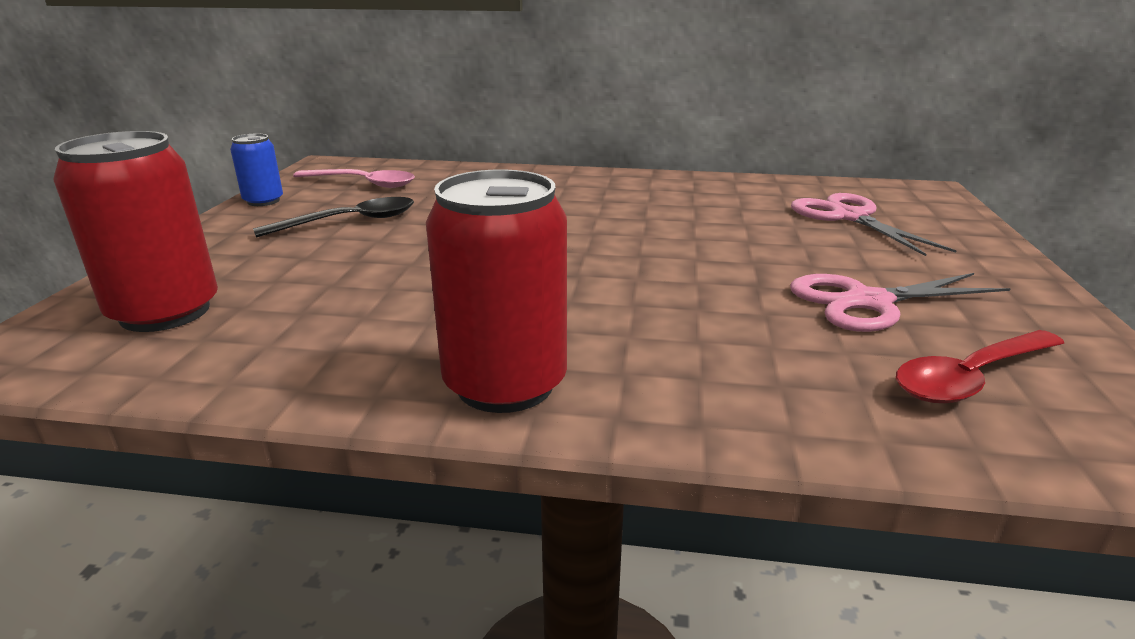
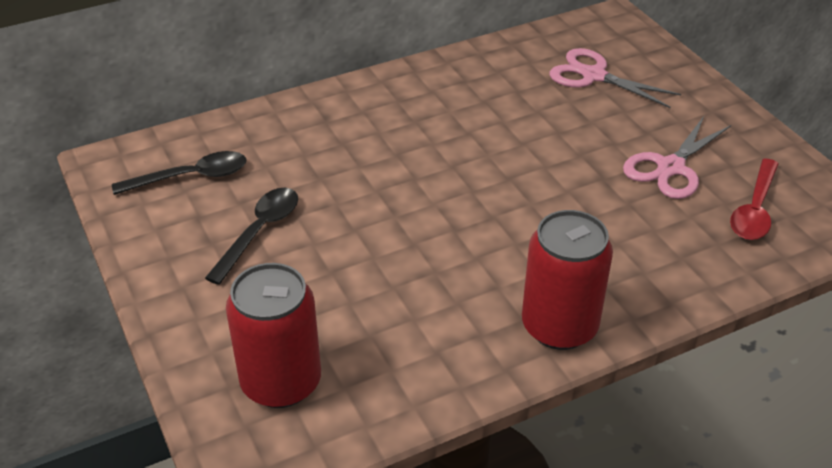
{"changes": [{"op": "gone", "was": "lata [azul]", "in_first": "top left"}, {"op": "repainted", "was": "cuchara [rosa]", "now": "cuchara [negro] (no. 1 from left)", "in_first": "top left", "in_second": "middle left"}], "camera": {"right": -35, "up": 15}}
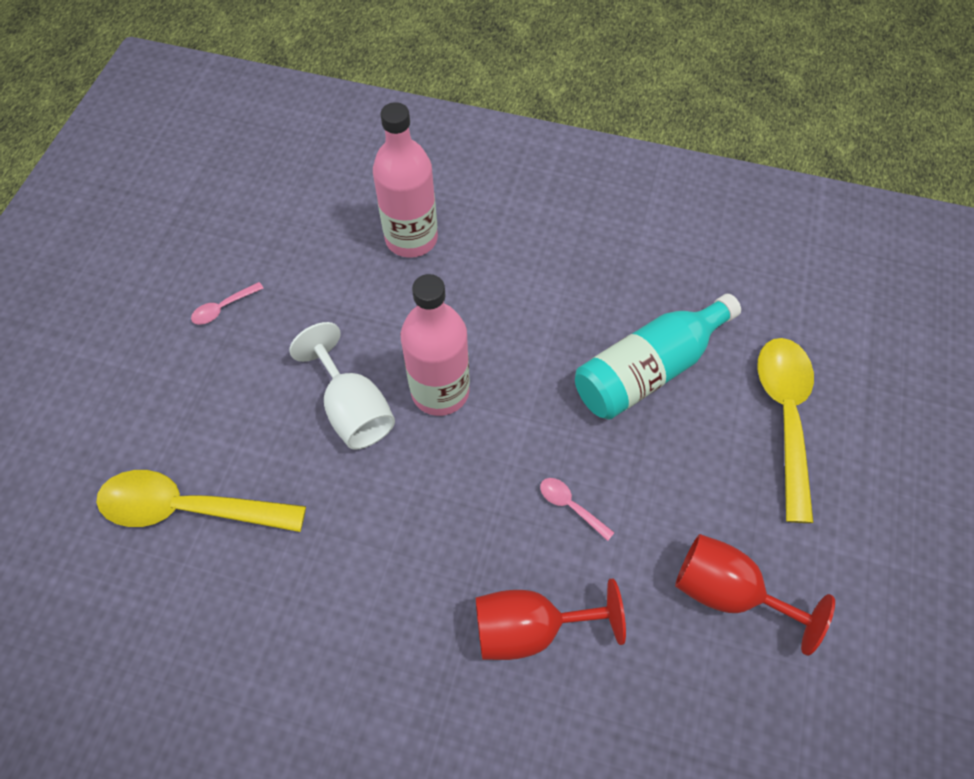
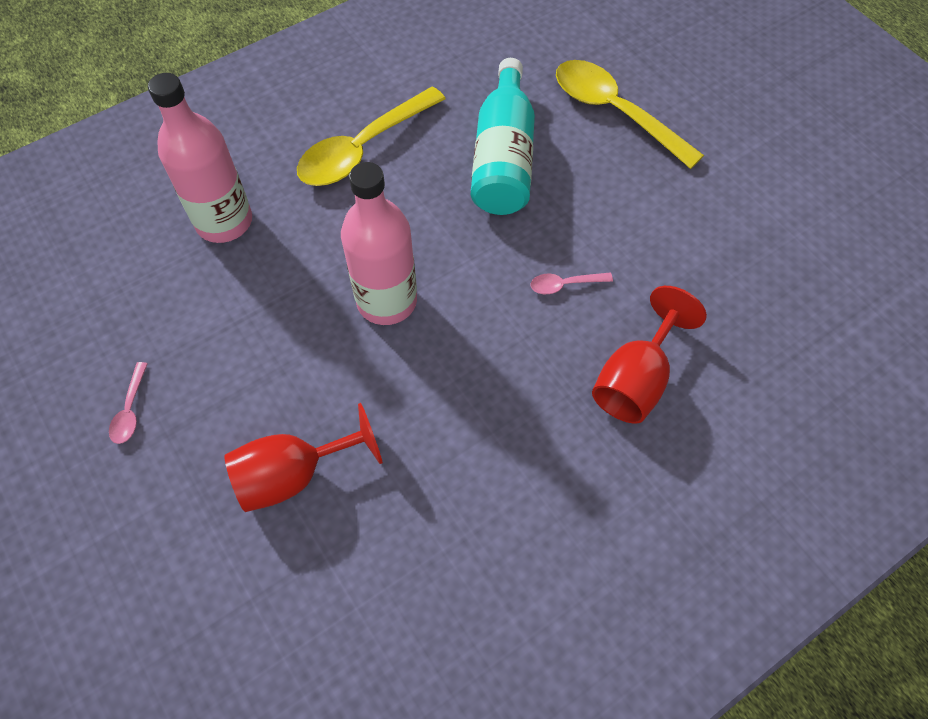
{"changes": [{"op": "gone", "was": "copa [blanco]", "in_first": "centre"}, {"op": "shifted", "was": "cuchara [amarillo] (no. 1 from left)", "in_first": "middle left", "in_second": "top centre"}, {"op": "shifted", "was": "copa [rojo] (no. 2 from left in the first image)", "now": "copa [rojo] (no. 1 from left)", "in_first": "bottom right", "in_second": "middle left"}], "camera": {"right": -50, "up": 0}}
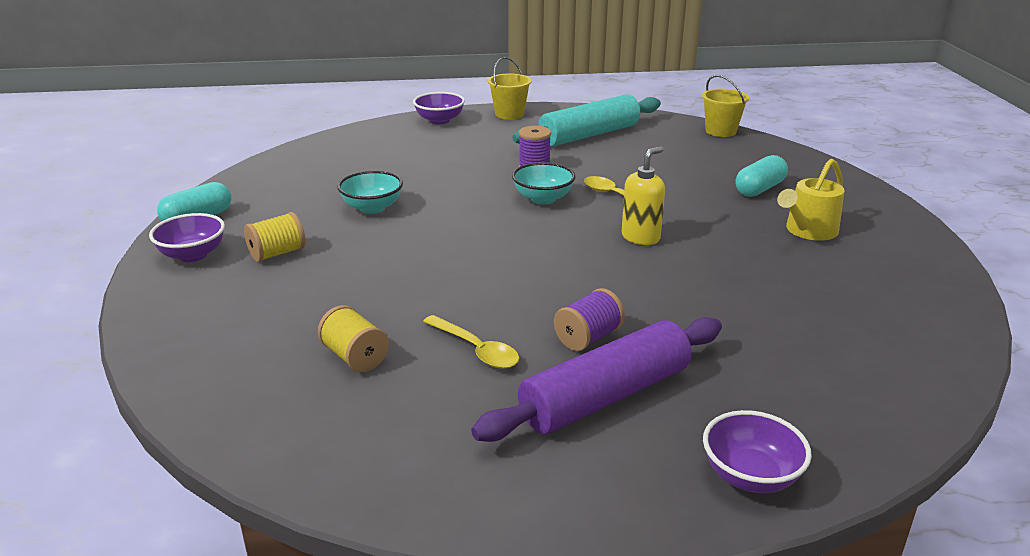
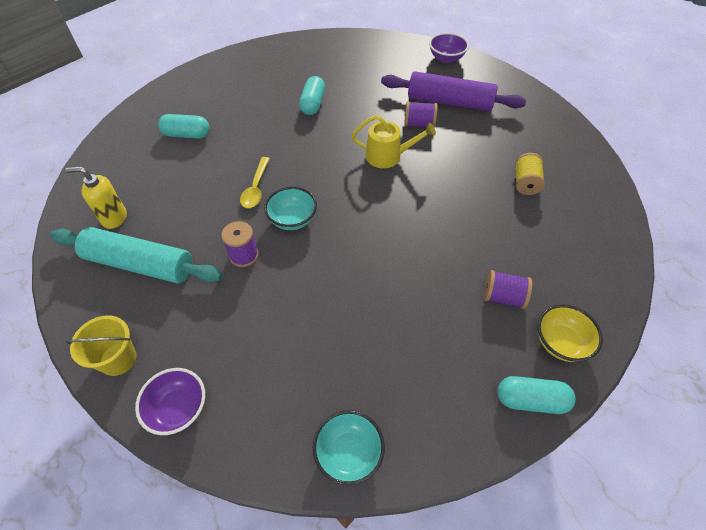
{"changes": [{"op": "gone", "was": "balde [amarillo] (no. 2 from left)", "in_first": "top right"}, {"op": "shifted", "was": "dispensador de jabón [amarillo]", "in_first": "centre", "in_second": "middle left"}, {"op": "shifted", "was": "regadera [amarillo]", "in_first": "middle right", "in_second": "top centre"}, {"op": "shifted", "was": "cuenco [turquesa] (no. 1 from left in the first image)", "now": "cuenco [turquesa] (no. 2 from left)", "in_first": "centre", "in_second": "bottom centre"}, {"op": "repainted", "was": "carrete [amarillo] (no. 1 from left)", "now": "carrete [morado] (no. 3 from left)", "in_first": "middle left", "in_second": "middle right"}, {"op": "repainted", "was": "cuenco [morado] (no. 1 from left)", "now": "cuenco [amarillo]", "in_first": "middle left", "in_second": "middle right"}, {"op": "gone", "was": "cuchara [amarillo] (no. 1 from left)", "in_first": "centre"}, {"op": "new", "now": "cápsula [turquesa] (no. 2 from left)", "in_second": "top centre"}], "camera": {"right": -130, "up": 25}}
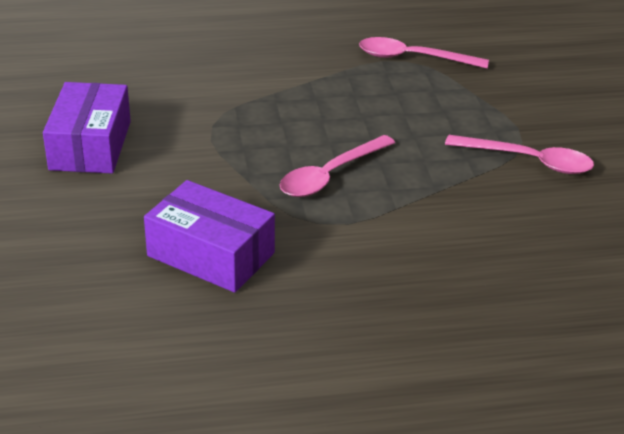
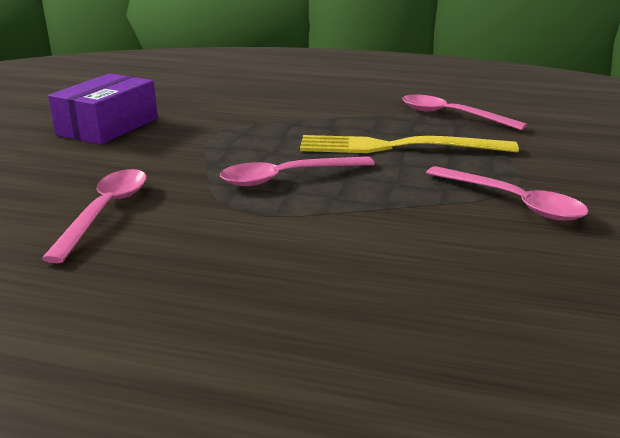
{"changes": [{"op": "swapped", "was": "caja [morado] (no. 2 from left)", "now": "cuchara [rosa] (no. 1 from left)", "in_first": "centre", "in_second": "middle left"}, {"op": "new", "now": "tenedor [amarillo]", "in_second": "top centre"}], "camera": {"right": 25, "up": -10}}
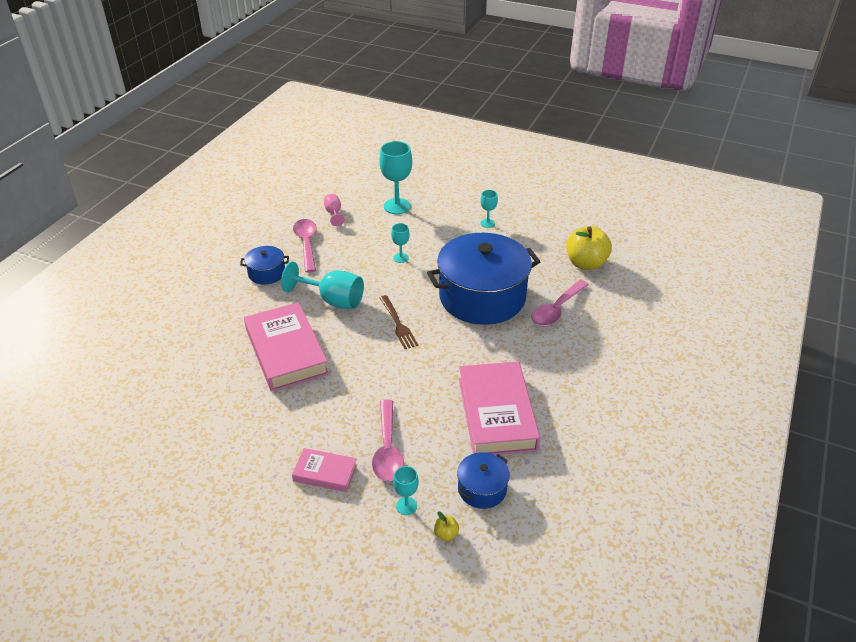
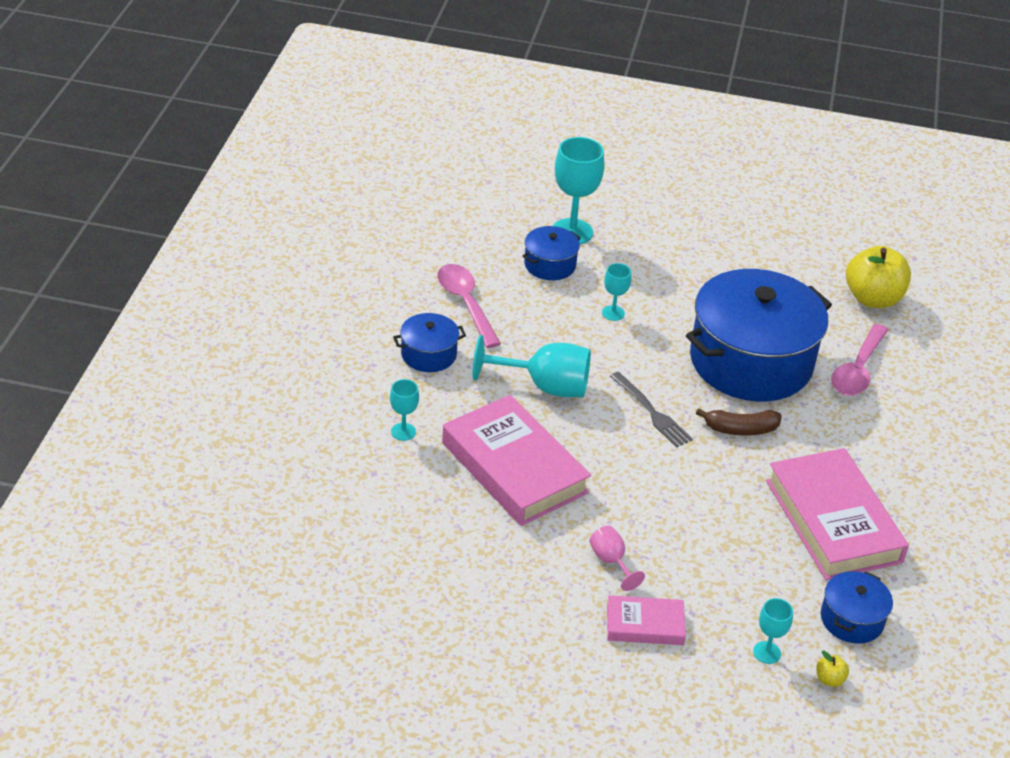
{"changes": [{"op": "shifted", "was": "copa [turquesa] (no. 5 from left in the first image)", "now": "copa [turquesa] (no. 1 from left)", "in_first": "top centre", "in_second": "centre"}, {"op": "shifted", "was": "copa [rosa]", "in_first": "top centre", "in_second": "bottom centre"}, {"op": "repainted", "was": "tenedor [marrón]", "now": "tenedor [gris]", "in_first": "centre", "in_second": "centre"}, {"op": "gone", "was": "cuchara [rosa] (no. 2 from left)", "in_first": "bottom centre"}, {"op": "new", "now": "olla [azul] (no. 2 from left)", "in_second": "centre"}, {"op": "new", "now": "plátano [marrón]", "in_second": "middle right"}], "camera": {"right": -15, "up": 0}}
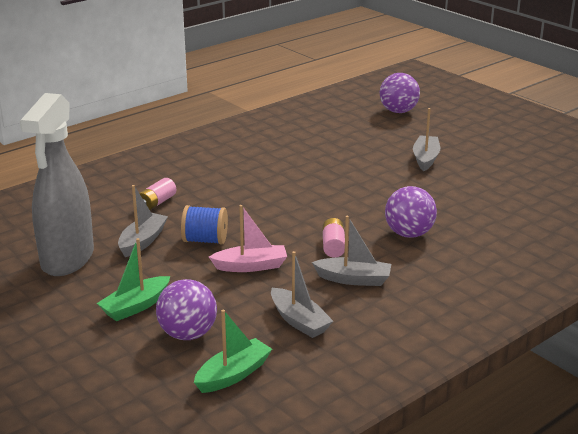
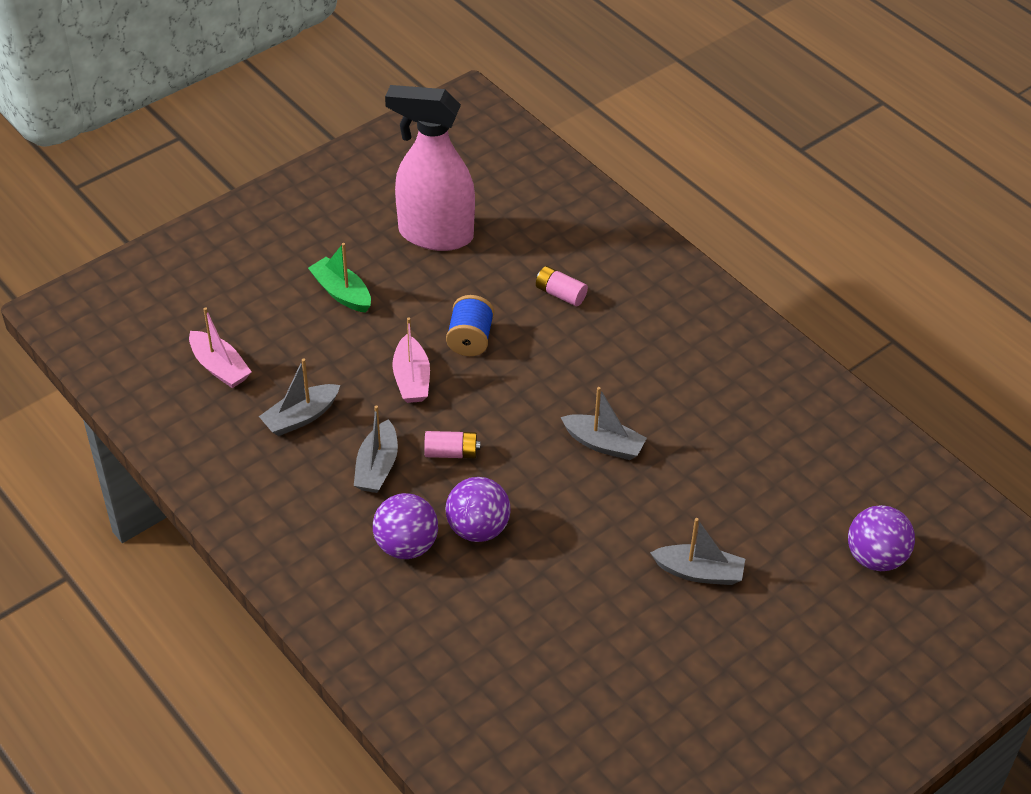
{"changes": [{"op": "repainted", "was": "pulverizador [gris]", "now": "pulverizador [rosa]", "in_first": "middle left", "in_second": "top centre"}, {"op": "shifted", "was": "barco [gris] (no. 1 from left in the first image)", "now": "barco [gris] (no. 3 from left)", "in_first": "middle left", "in_second": "centre"}, {"op": "shifted", "was": "pelota [morado] (no. 1 from left)", "in_first": "bottom left", "in_second": "centre"}, {"op": "repainted", "was": "barco [verde] (no. 2 from left)", "now": "barco [rosa] (no. 1 from left)", "in_first": "bottom centre", "in_second": "middle left"}], "camera": {"right": 90, "up": 20}}
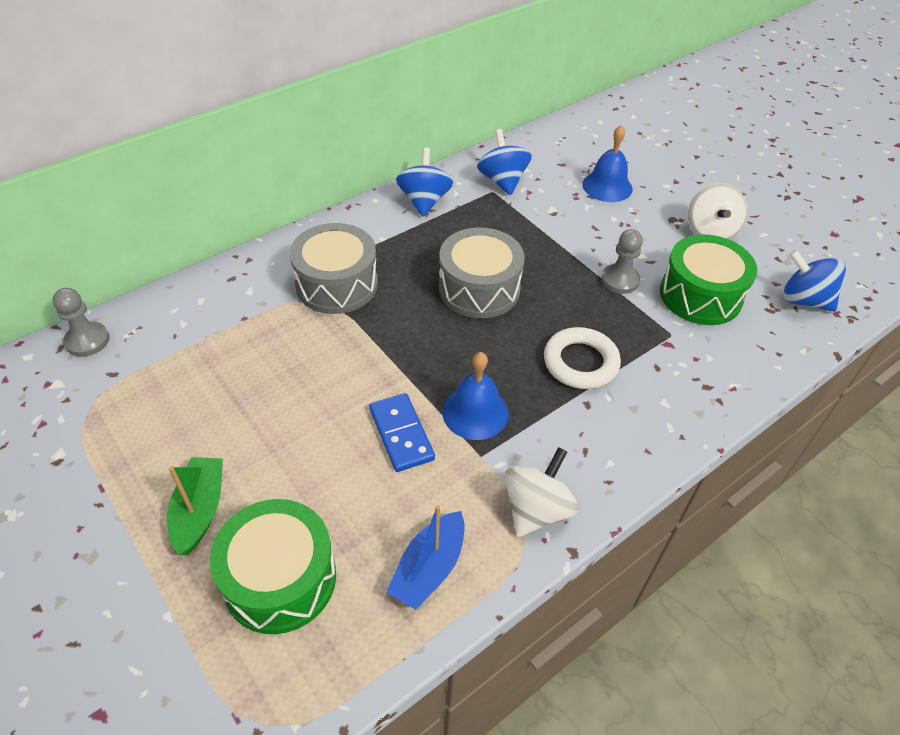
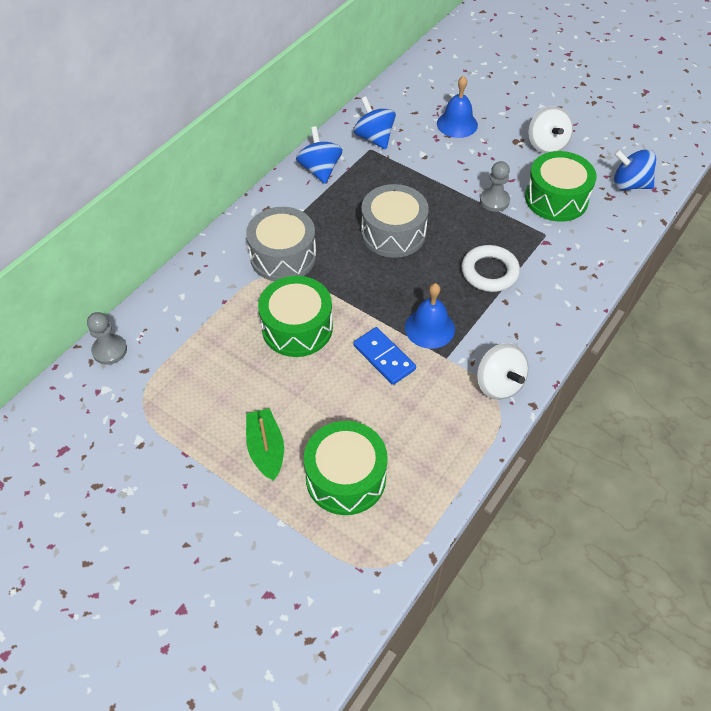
{"changes": [{"op": "rotated", "was": "peonza [blanco] (no. 1 from left)", "in_first": "bottom centre", "in_second": "middle right", "clockwise": 135}, {"op": "gone", "was": "barco [azul]", "in_first": "bottom centre"}, {"op": "new", "now": "tambor [verde] (no. 1 from left)", "in_second": "centre"}], "camera": {"right": -15, "up": 5}}
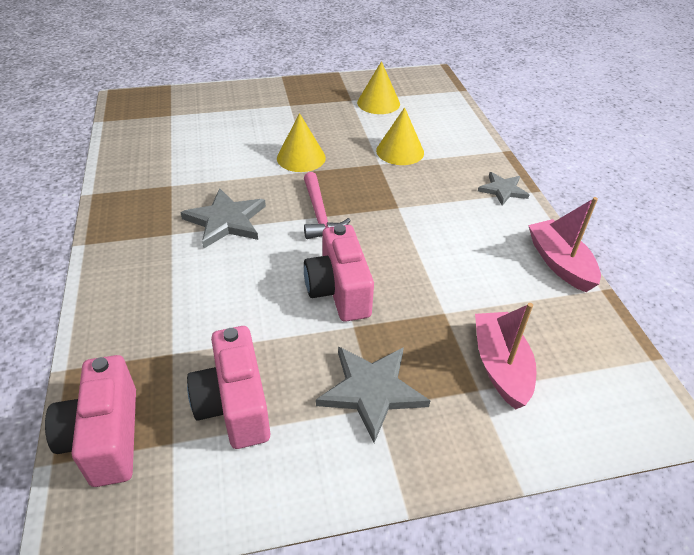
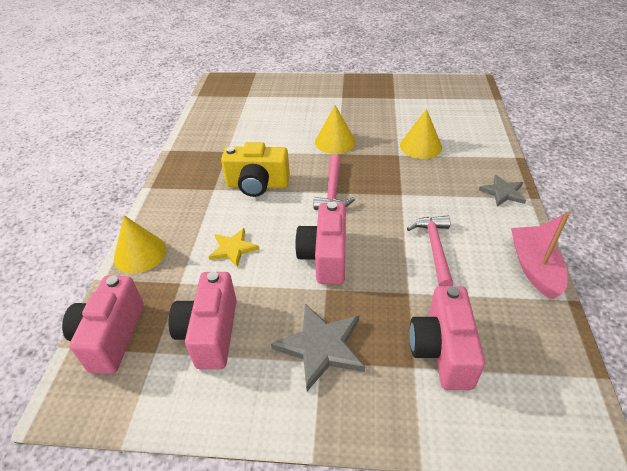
{"changes": [{"op": "shifted", "was": "cono [amarillo] (no. 2 from left in the first image)", "now": "cono [amarillo] (no. 1 from left)", "in_first": "top centre", "in_second": "middle left"}, {"op": "swapped", "was": "estrella [gris] (no. 1 from left)", "now": "cámara [amarillo]", "in_first": "middle left", "in_second": "centre"}, {"op": "swapped", "was": "barco [rosa] (no. 1 from left)", "now": "cámara [rosa] (no. 4 from left)", "in_first": "middle right", "in_second": "bottom right"}, {"op": "new", "now": "martillo [rosa] (no. 2 from left)", "in_second": "middle right"}, {"op": "new", "now": "estrella [amarillo]", "in_second": "centre"}], "camera": {"right": 20, "up": 0}}
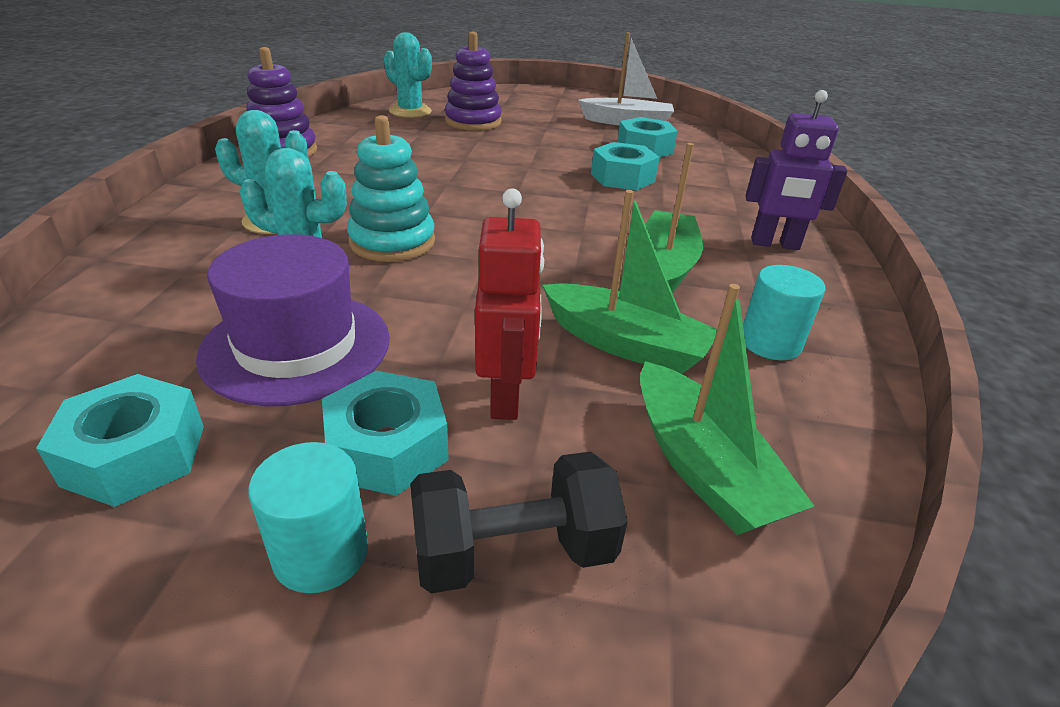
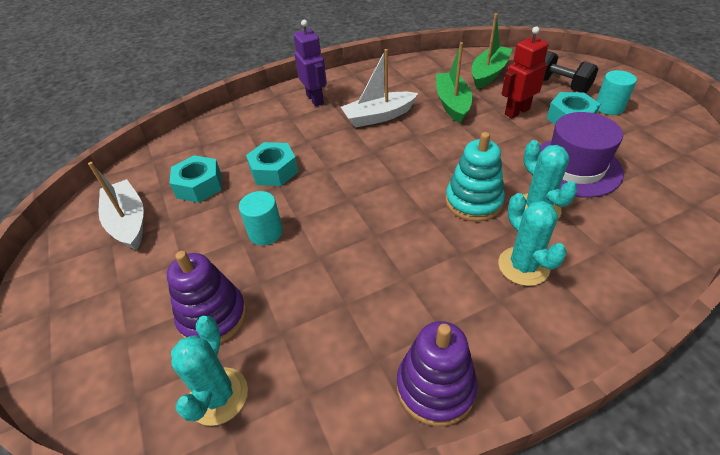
{"changes": [{"op": "repainted", "was": "barco [verde] (no. 2 from left)", "now": "barco [blanco] (no. 2 from left)", "in_first": "top centre", "in_second": "top centre"}, {"op": "shifted", "was": "cilindro [turquesa] (no. 2 from left in the first image)", "now": "cilindro [turquesa] (no. 1 from left)", "in_first": "middle right", "in_second": "centre"}, {"op": "gone", "was": "tuerca [turquesa] (no. 1 from left)", "in_first": "middle left"}], "camera": {"right": -120, "up": 10}}
